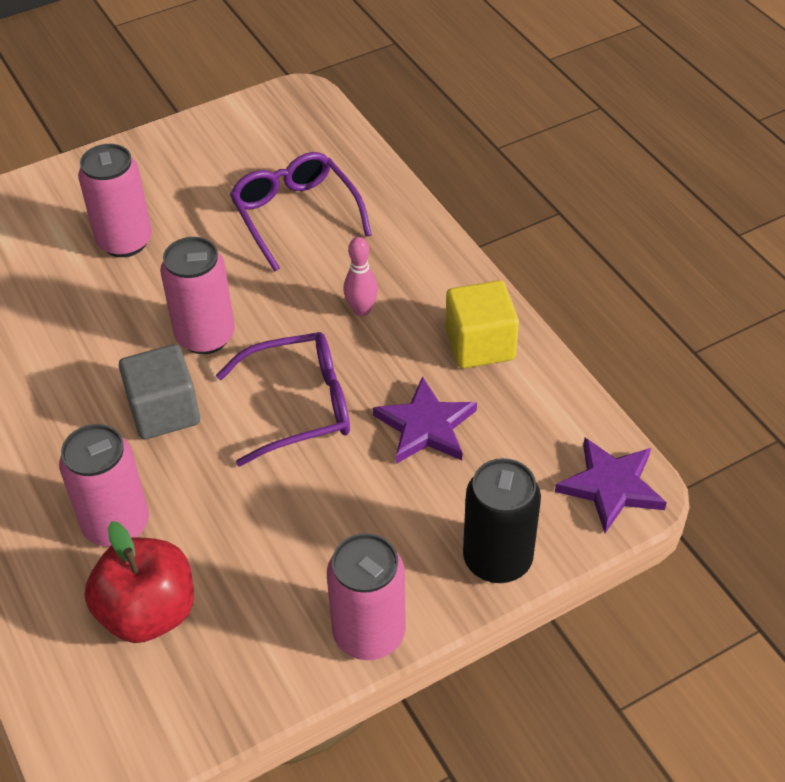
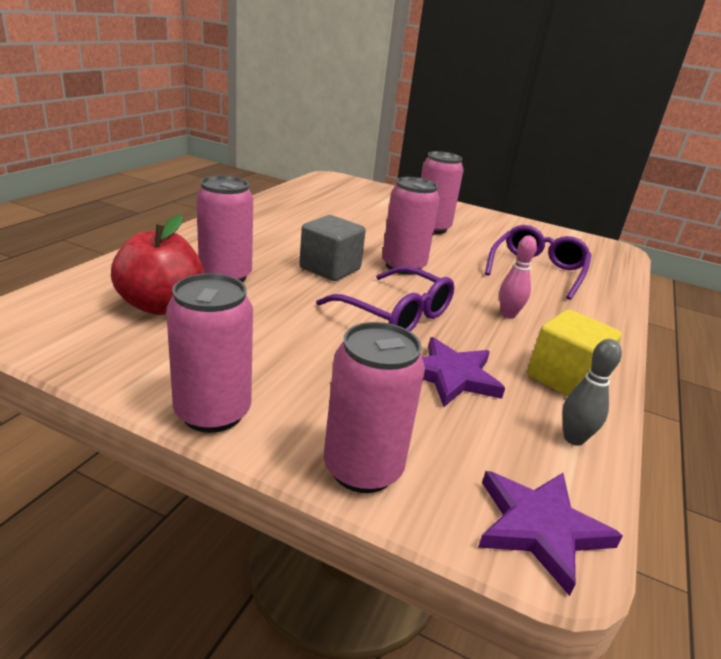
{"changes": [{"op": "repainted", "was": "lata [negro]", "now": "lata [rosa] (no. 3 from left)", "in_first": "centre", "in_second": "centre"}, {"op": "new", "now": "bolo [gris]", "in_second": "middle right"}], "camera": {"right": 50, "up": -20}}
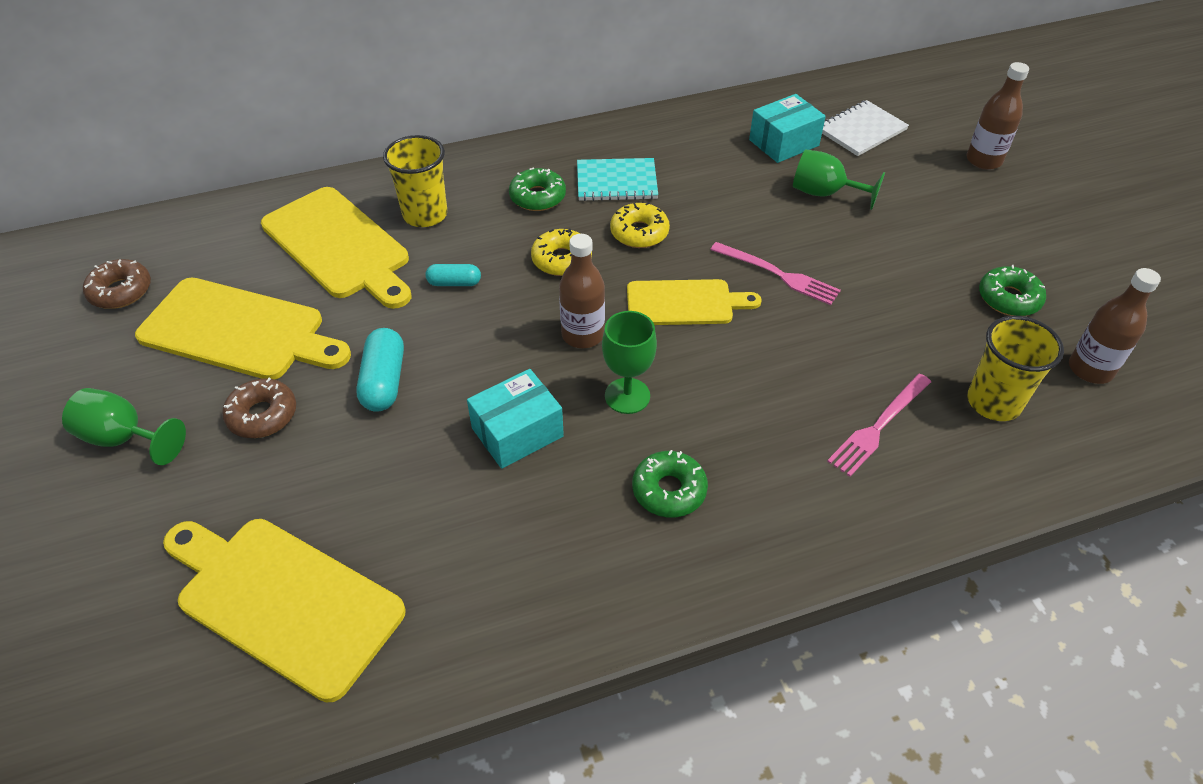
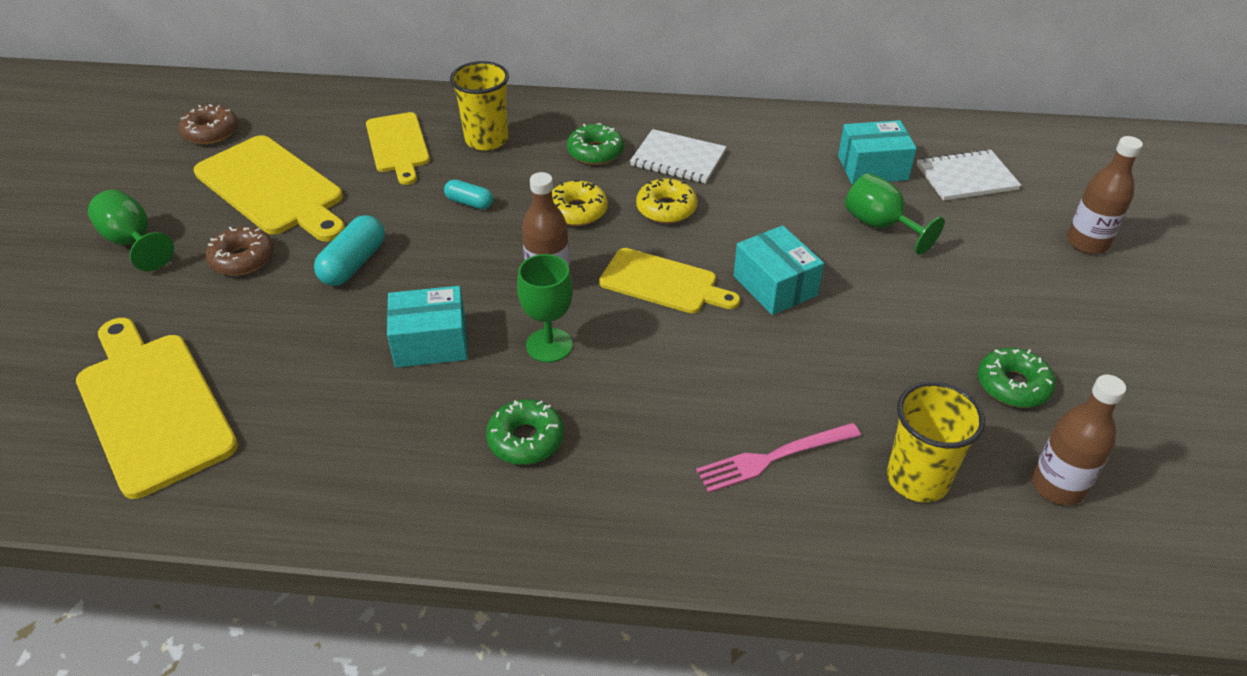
{"changes": [{"op": "repainted", "was": "cuaderno [turquesa]", "now": "cuaderno [blanco] (no. 1 from left)", "in_first": "top centre", "in_second": "top centre"}, {"op": "scaled", "was": "tabla de cortar [amarillo] (no. 3 from left)", "in_first": "top left", "in_second": "top left", "ratio": 0.64}, {"op": "swapped", "was": "tenedor [rosa] (no. 1 from left)", "now": "caja [turquesa] (no. 2 from left)", "in_first": "centre", "in_second": "centre"}], "camera": {"right": 25, "up": -5}}
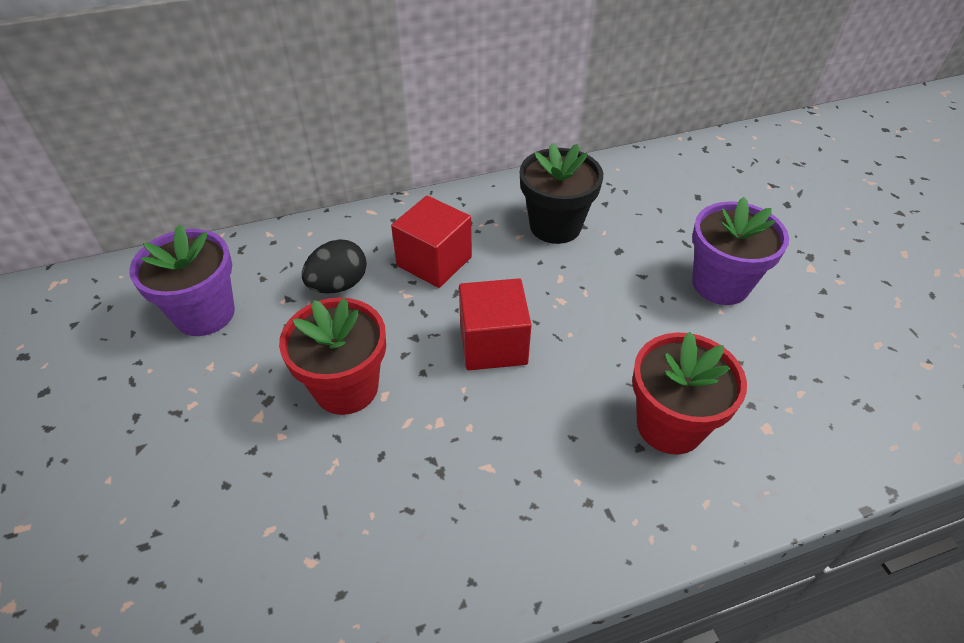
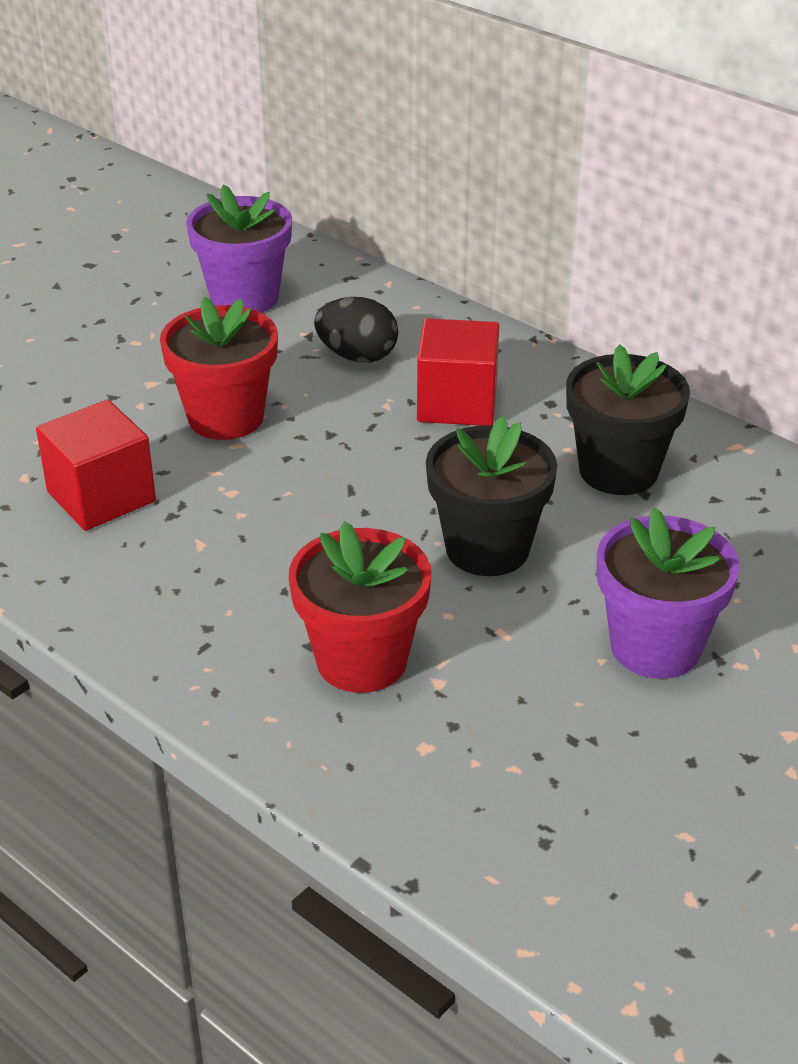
{"changes": [{"op": "shifted", "was": "cubo [rojo] (no. 2 from left in the first image)", "now": "cubo [rojo] (no. 1 from left)", "in_first": "centre", "in_second": "middle left"}, {"op": "new", "now": "maceta [negro] (no. 1 from left)", "in_second": "centre"}], "camera": {"right": 60, "up": -10}}
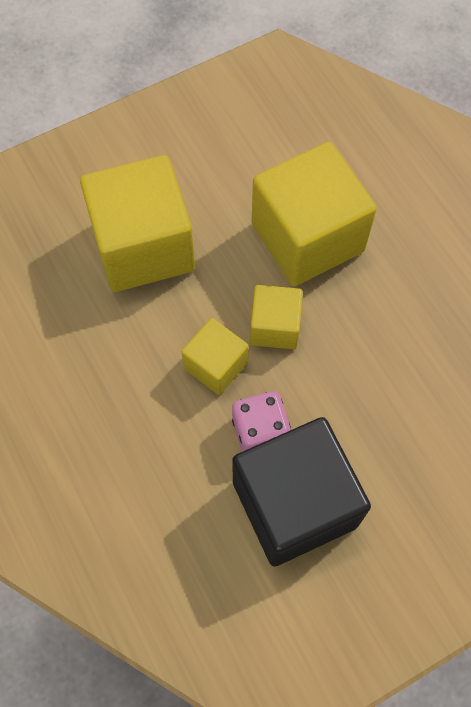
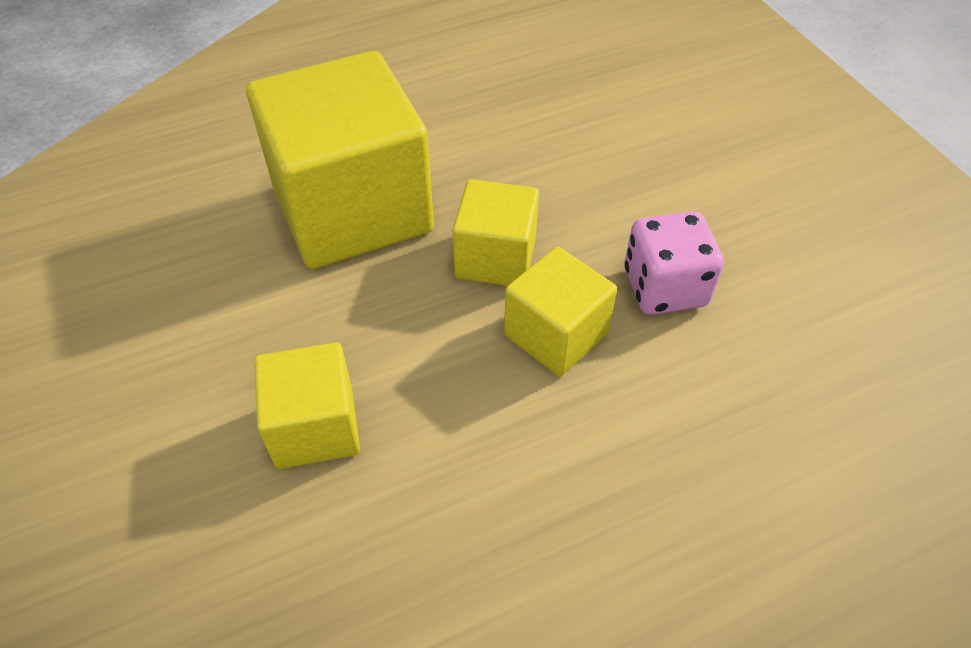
{"changes": [{"op": "scaled", "was": "cubo [amarillo] (no. 1 from left)", "in_first": "top left", "in_second": "middle left", "ratio": 0.52}, {"op": "gone", "was": "cubo [negro]", "in_first": "bottom centre"}], "camera": {"right": -85, "up": -15}}
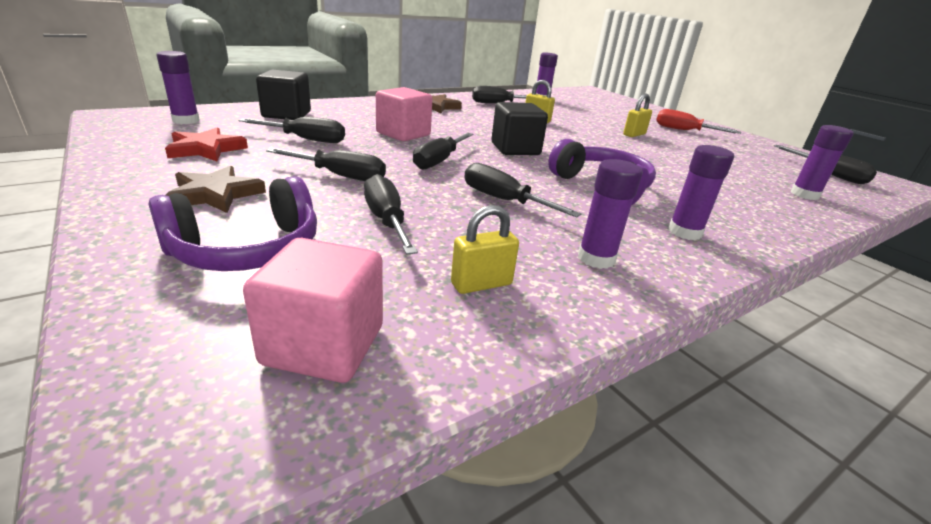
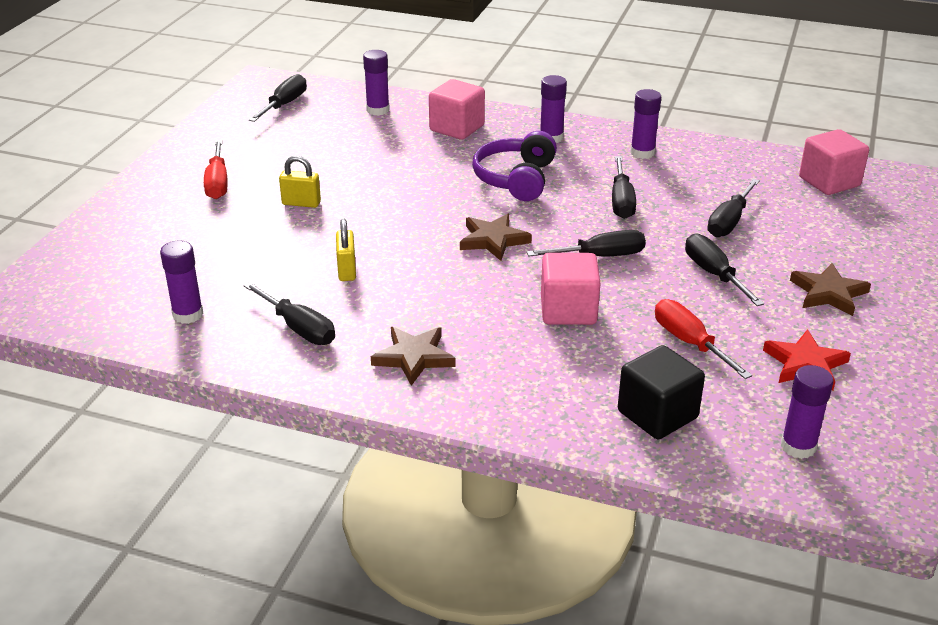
{"changes": [{"op": "swapped", "was": "cubo [negro] (no. 2 from left)", "now": "estrella [marrón] (no. 2 from left)", "in_first": "top centre", "in_second": "centre"}, {"op": "repainted", "was": "destornillador [negro] (no. 1 from left)", "now": "destornillador [rojo] (no. 2 from left)", "in_first": "top left", "in_second": "middle right"}, {"op": "gone", "was": "auriculares [morado] (no. 1 from left)", "in_first": "middle left"}, {"op": "gone", "was": "candado [amarillo] (no. 1 from left)", "in_first": "centre"}, {"op": "new", "now": "cubo [rosa] (no. 1 from left)", "in_second": "top centre"}], "camera": {"right": -125, "up": 5}}
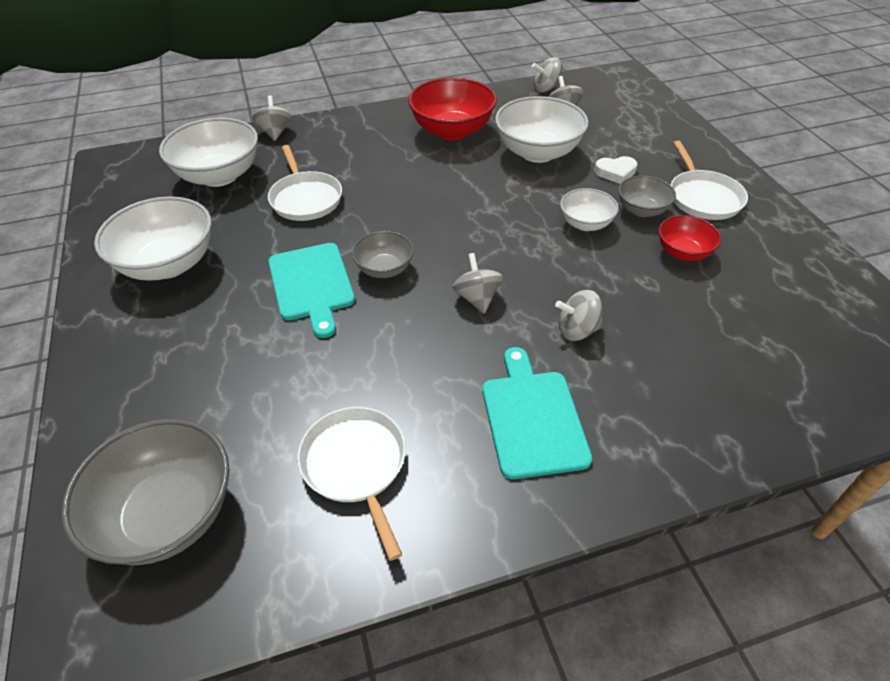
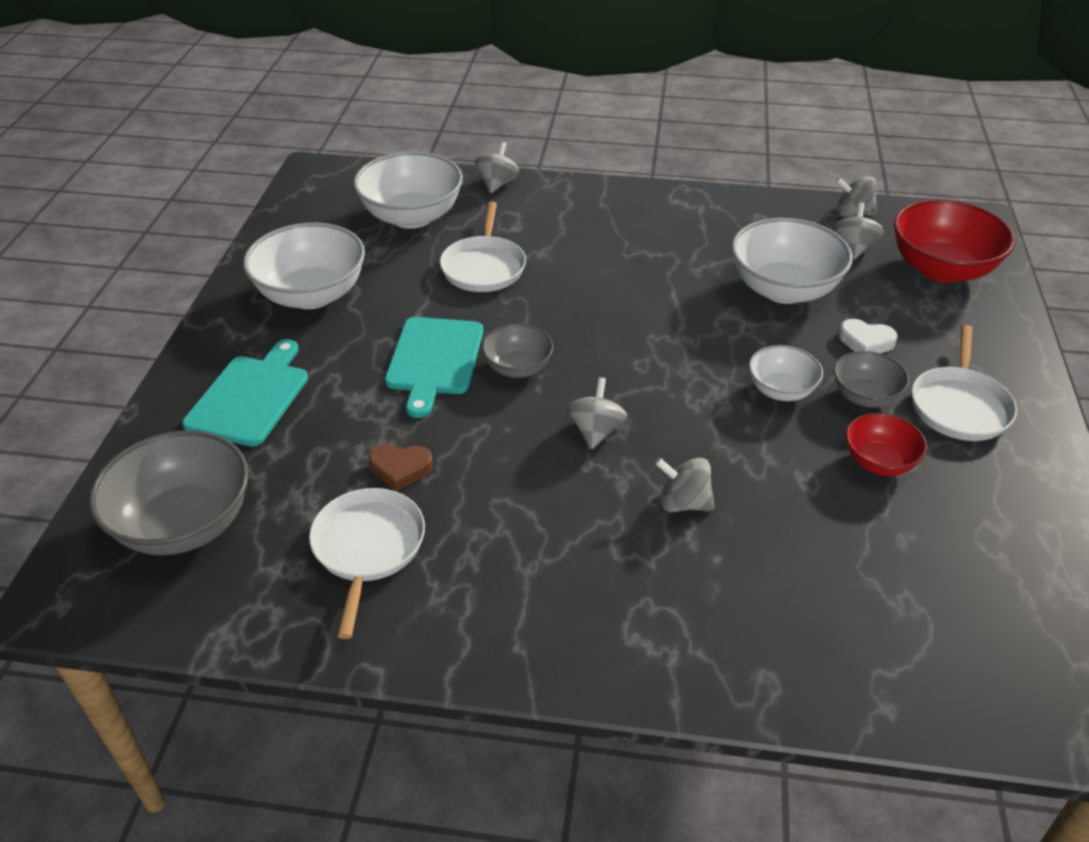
{"changes": [{"op": "shifted", "was": "cuenco [rojo] (no. 1 from left in the first image)", "now": "cuenco [rojo] (no. 2 from left)", "in_first": "top centre", "in_second": "top right"}, {"op": "shifted", "was": "tabla de cortar [turquesa] (no. 2 from left in the first image)", "now": "tabla de cortar [turquesa] (no. 1 from left)", "in_first": "centre", "in_second": "middle left"}, {"op": "new", "now": "corazón [marrón]", "in_second": "centre"}], "camera": {"right": 25, "up": -5}}
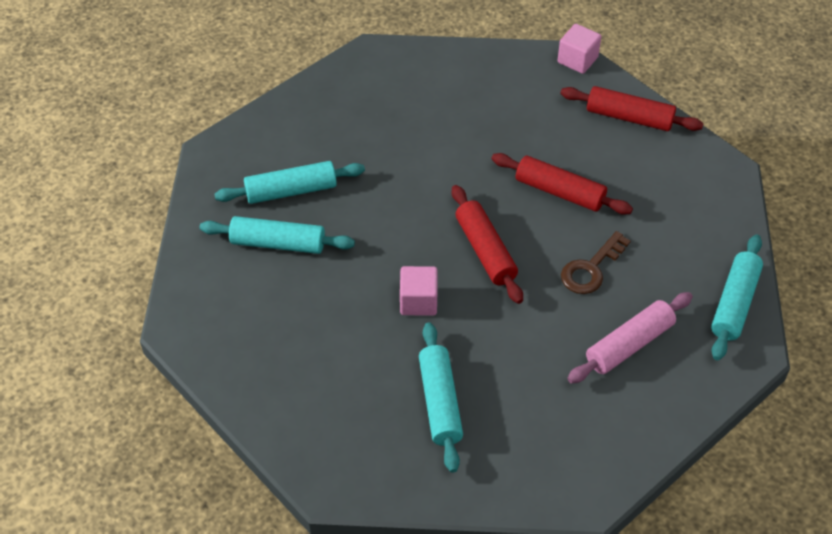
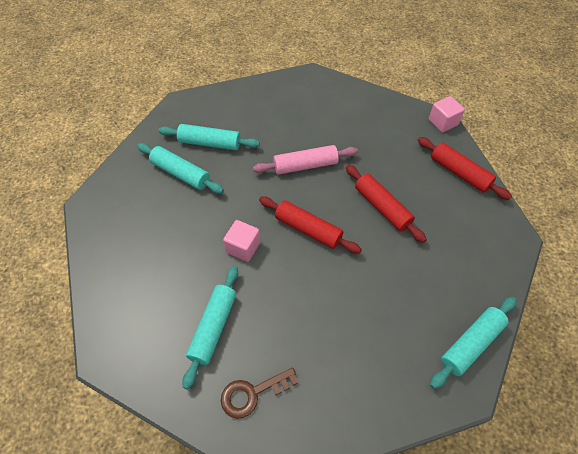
{"changes": [{"op": "rotated", "was": "rodillo [rojo] (no. 1 from left)", "in_first": "centre", "in_second": "centre", "clockwise": -60}, {"op": "shifted", "was": "llave [marrón]", "in_first": "middle right", "in_second": "bottom centre"}, {"op": "shifted", "was": "rodillo [rosa]", "in_first": "middle right", "in_second": "centre"}], "camera": {"right": 25, "up": 5}}
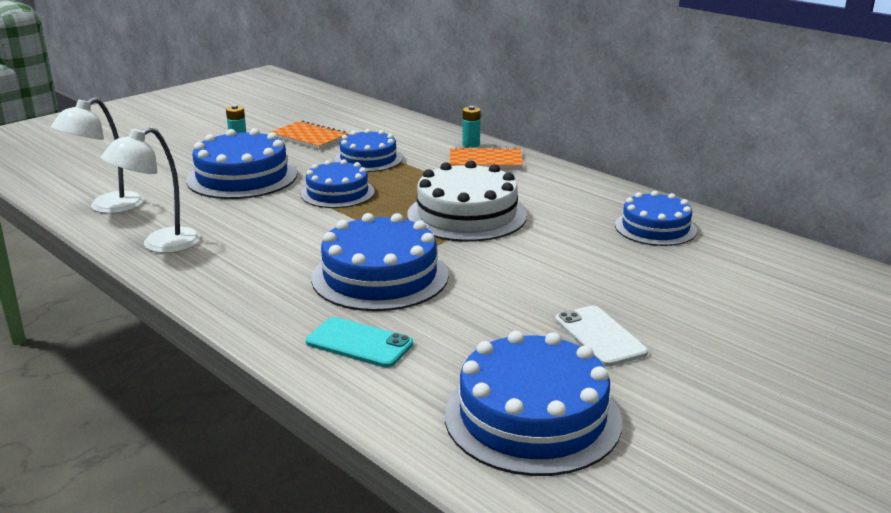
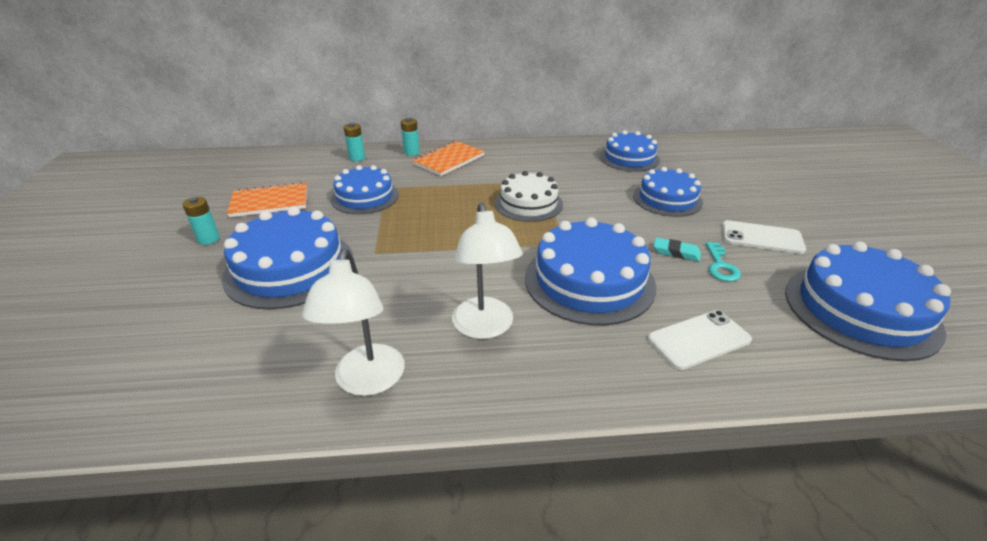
{"changes": [{"op": "shifted", "was": "lámpara [blanco] (no. 1 from left in the first image)", "now": "lámpara [blanco] (no. 2 from left)", "in_first": "top left", "in_second": "centre"}, {"op": "shifted", "was": "tarta [azul] (no. 2 from left in the first image)", "now": "tarta [azul] (no. 5 from left)", "in_first": "centre", "in_second": "middle right"}, {"op": "scaled", "was": "tarta [blanco]", "in_first": "centre", "in_second": "centre", "ratio": 0.65}, {"op": "repainted", "was": "móvil [turquesa]", "now": "móvil [blanco] (no. 1 from left)", "in_first": "bottom centre", "in_second": "middle right"}, {"op": "new", "now": "pila [turquesa] (no. 2 from left)", "in_second": "top centre"}, {"op": "new", "now": "goma de borrar [turquesa]", "in_second": "middle right"}, {"op": "new", "now": "llave [turquesa]", "in_second": "middle right"}], "camera": {"right": -50, "up": 10}}
